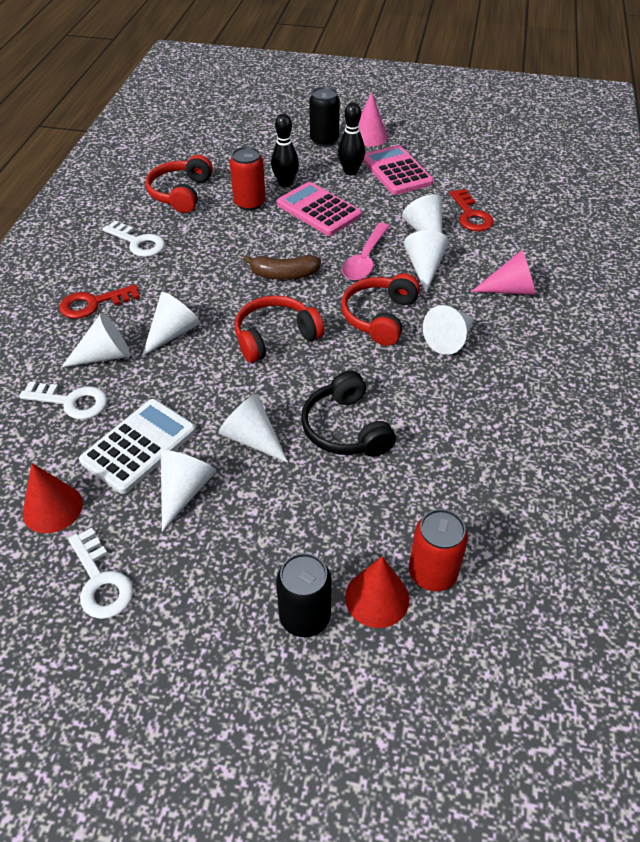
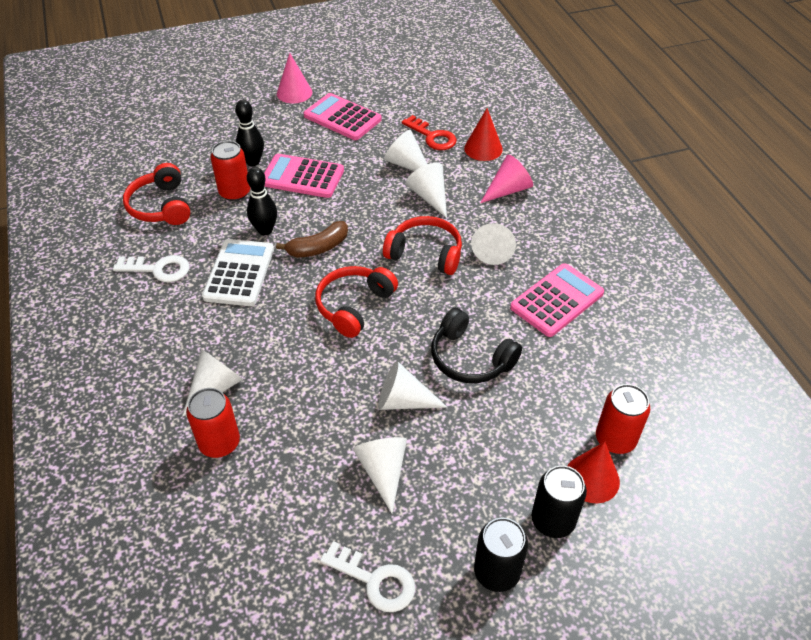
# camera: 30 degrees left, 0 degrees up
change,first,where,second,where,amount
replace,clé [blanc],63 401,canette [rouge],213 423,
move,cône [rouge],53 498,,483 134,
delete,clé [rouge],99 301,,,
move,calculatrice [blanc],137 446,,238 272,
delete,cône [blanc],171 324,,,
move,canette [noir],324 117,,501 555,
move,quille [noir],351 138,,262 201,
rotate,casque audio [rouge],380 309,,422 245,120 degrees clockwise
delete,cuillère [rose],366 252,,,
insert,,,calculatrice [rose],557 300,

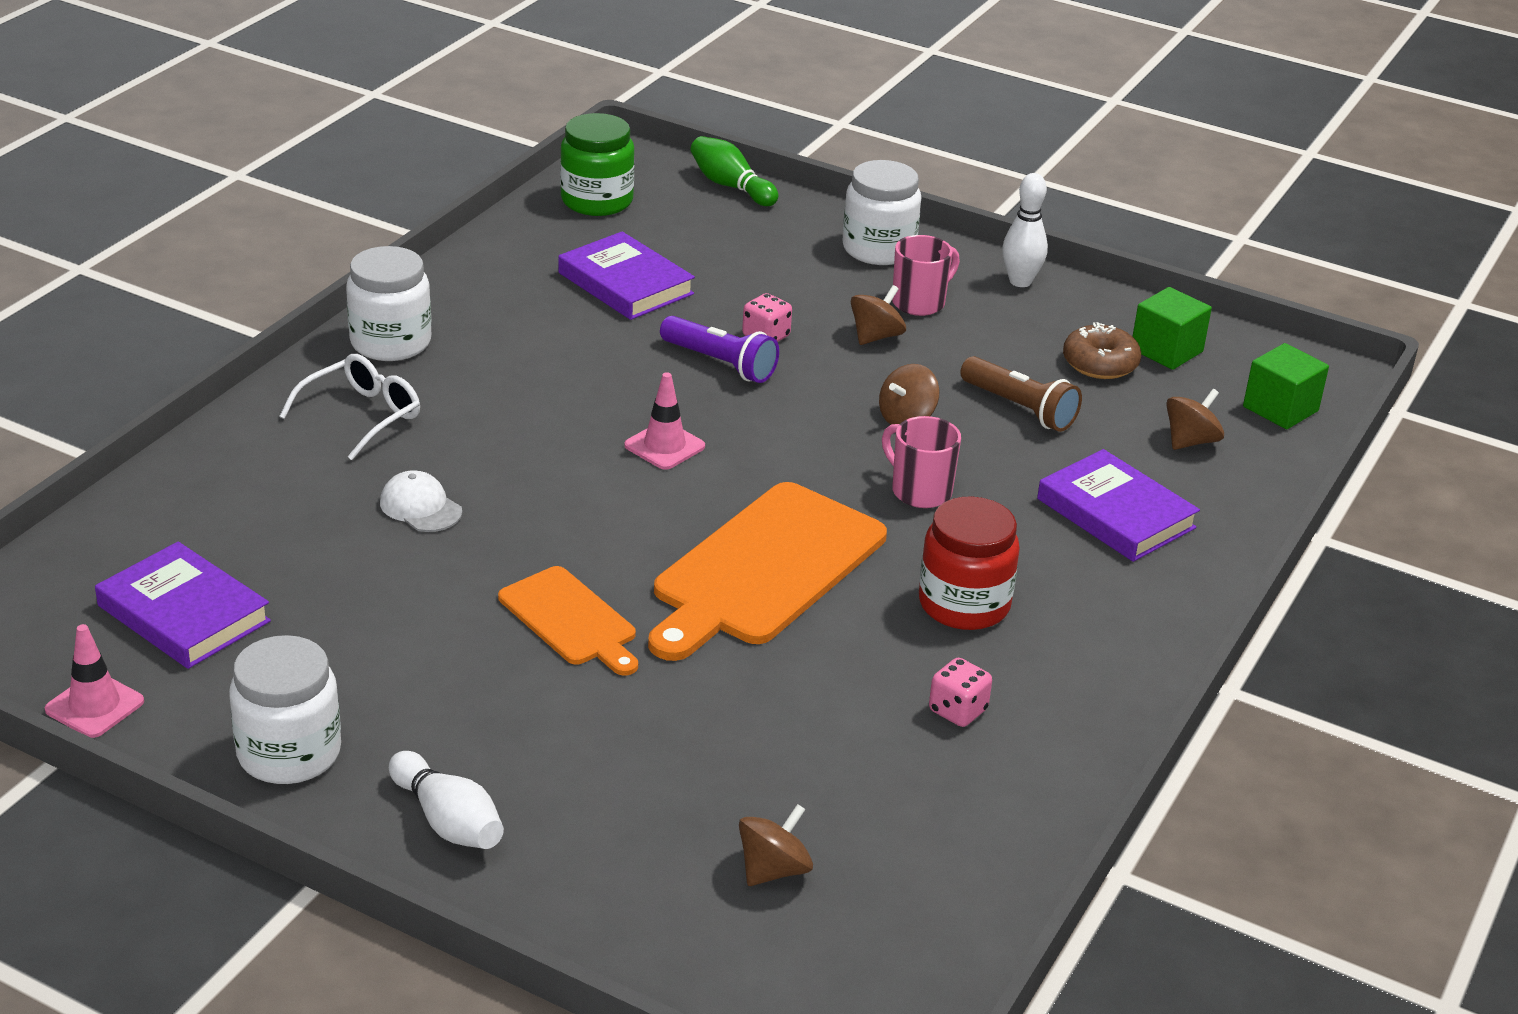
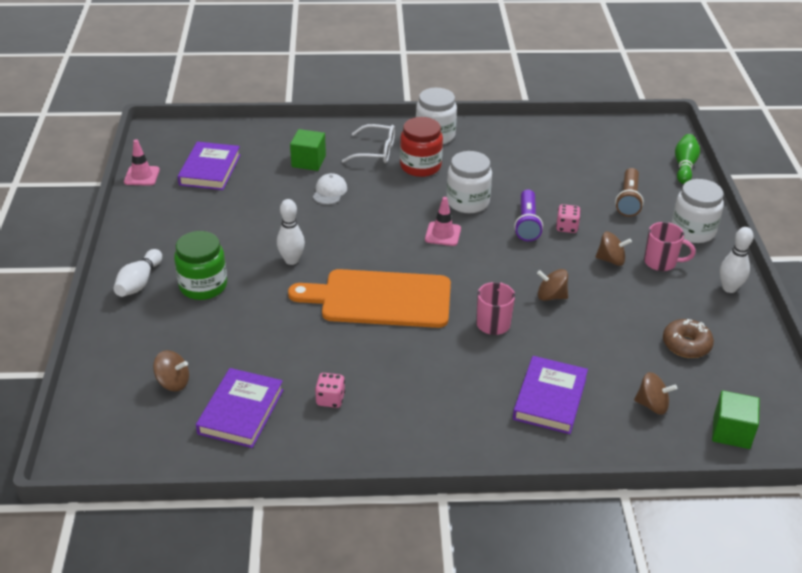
# camera: 60 degrees right, 5 degrees up
change,first,where,second,where,amount
move,bocal [blanc],285 709,,469 182,
replace,planche à découper [orange],568 621,quille [blanc],291 232,
move,livre [violet],627 275,,239 408,
move,bocal [vert],597 164,,200 265,
move,bocal [rouge],969 563,,421 147,
move,lampe de poche [marron],1021 394,,629 192,
move,cube [vert],1172 328,,308 150,

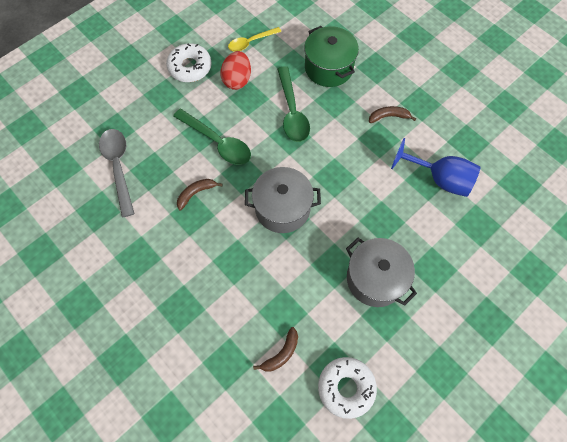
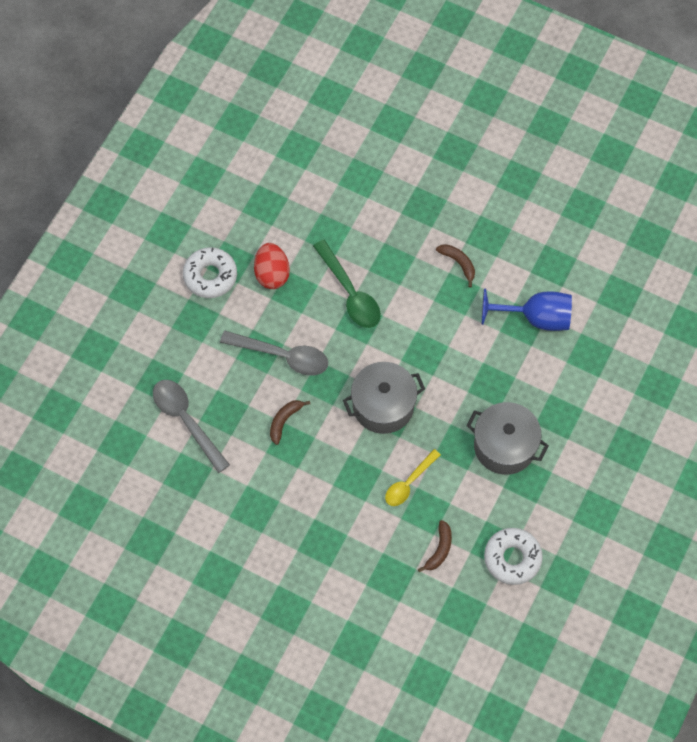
# camera: 20 degrees left, 0 degrees up
change,first,where,second,where,amount
recolor,cuillère [vert],212 137,cuillère [gris],274 353,
move,cuillère [jaune],254 39,,413 477,
delete,marmite [vert],331 56,,,
rotate,banane [marron],392 114,,455 265,75 degrees clockwise

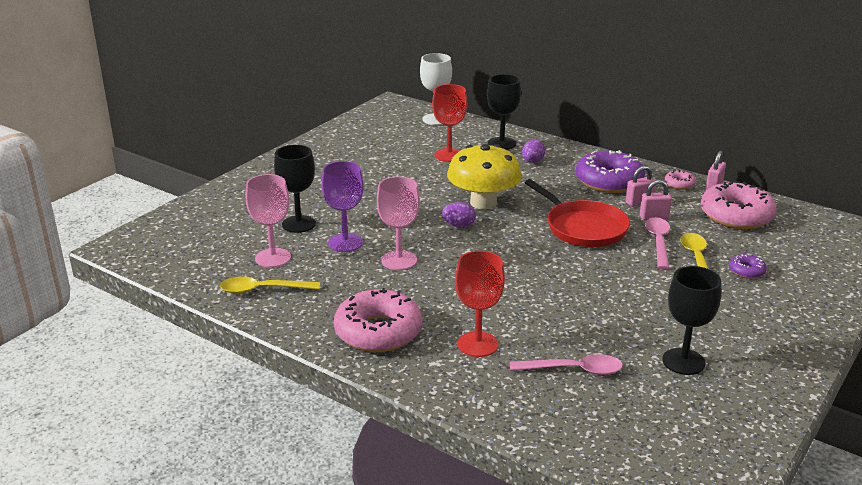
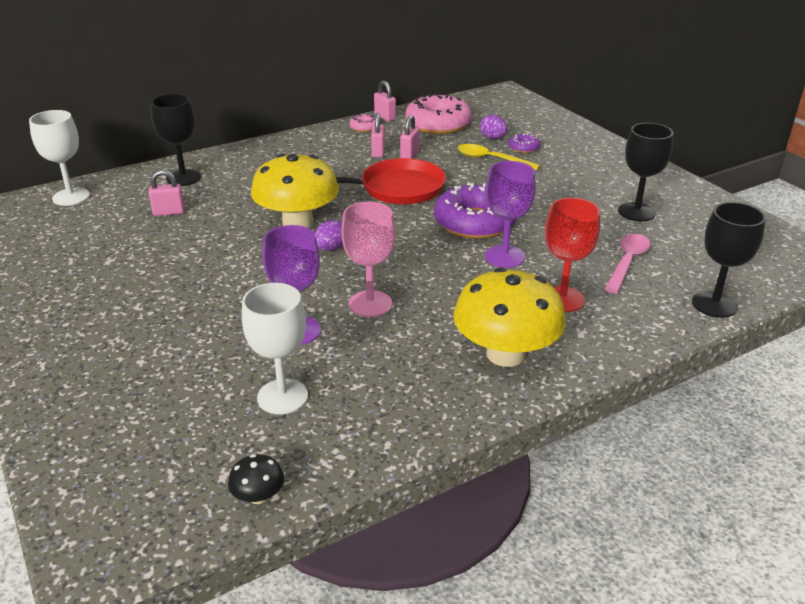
# camera: 65 degrees left, 5 degrees up
change,first,where,second,where,amount
delete,cuillère [jaune],270 285,,,
recolor,verre à pied [rose],268 221,verre à pied [blanc],275 348,
move,verre à pied [noir],295 189,,729 260,
replace,beignet [rose],378 320,champignon [jaune],509 317,
replace,verre à pied [rouge],449 123,cadenas [rose],166 193,
move,œuf [violet],533 151,,494 127,
move,beignet [violet],610 171,,475 211,
delete,cuillère [rose],657 243,,,
insert,,,champignon [noir],256 479,
insert,,,verre à pied [violet],510 214,

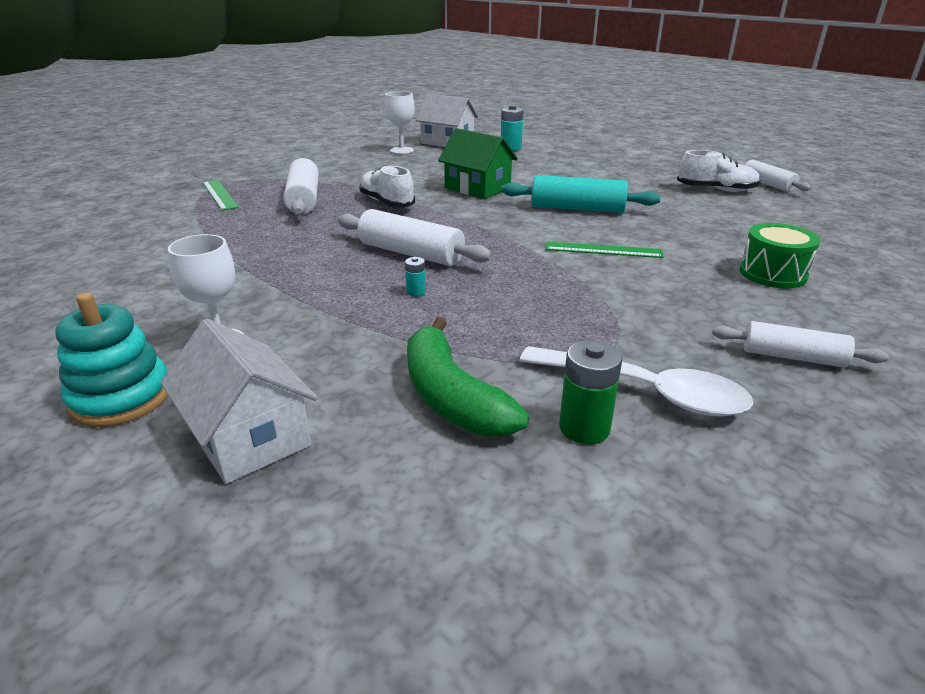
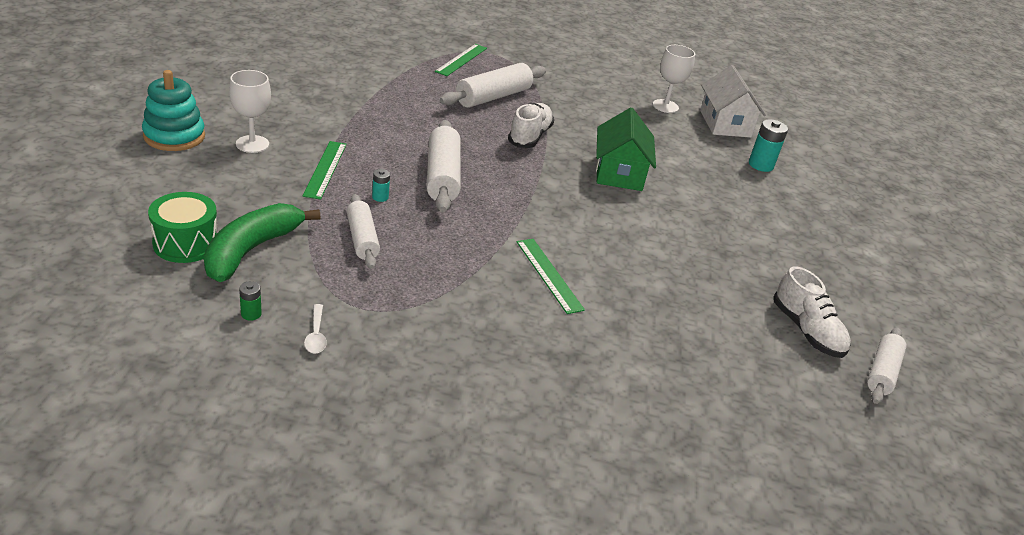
# camera: 50 degrees right, 5 degrees up
change,first,where,second,where,amount
delete,maison [blanc],239 401,,,
delete,rouleau à pâtisserie [turquoise],580 194,,,
resize,cuillère [blanc],636 381,,315 329,x0.42
resize,pile [vert],590 392,,250 301,x0.54
move,rouleau à pâtisserie [blanc],800 344,,363 231,
move,tambour [vert],779 255,,183 227,
insert,,,règle [vert],325 170,

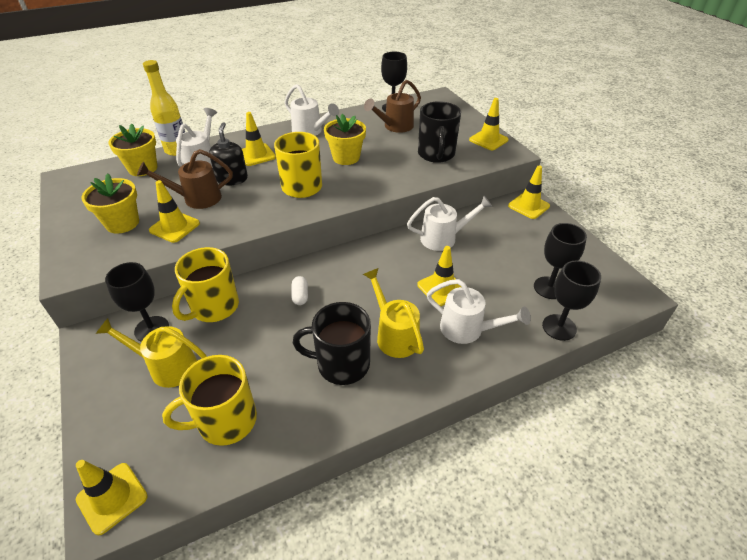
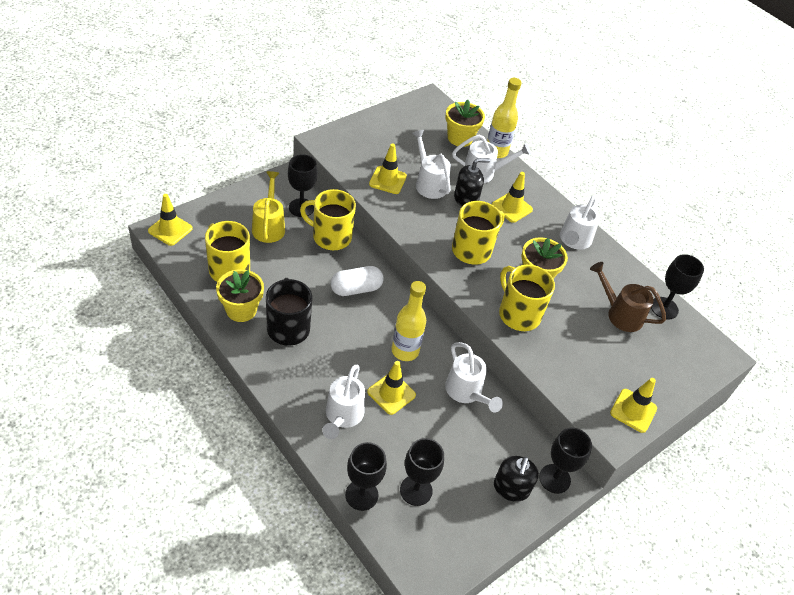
# camera: 70 degrees right, 5 degrees up
change,first,where,second,where,amount
move,pot de fleurs [jaune],110 203,,240 295,
recolor,arrosoir [marron],185 179,arrosoir [blanc],431 164,
resize,gélule [blanc],299 290,,357 281,x1.78
delete,arrosoir [jaune],393 313,,,
delete,tasse [noir],439 132,,,
replace,cône de chantier [jaune],529 192,verre à pied [noir],565 461,
insert,,,bouteille [jaune],409 321,
insert,,,distributeur de savon [noir],516 479,
insert,,,tasse [jaune],527 297,

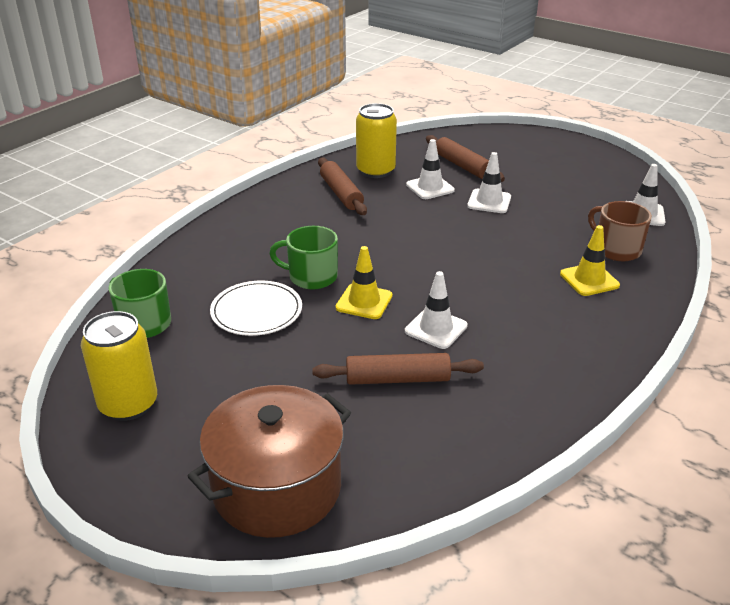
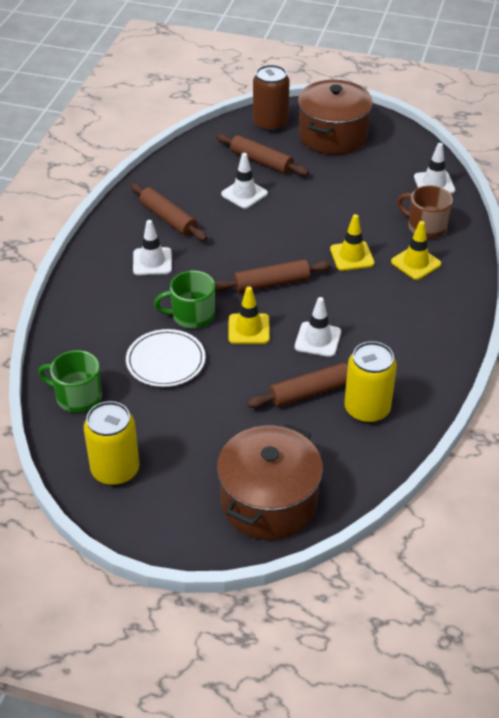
# camera: 20 degrees left, 10 degrees up
change,first,where,second,where,amount
move,canette [jaune],376 140,,370 382,
move,cône de chantier [blanc],489 182,,152 247,
insert,,,rouleau à pâtisserie [marron],273 276,
insert,,,canette [marron],271 98,
insert,,,marmite [marron],335 117,
insert,,,cône de chantier [jaune],352 242,

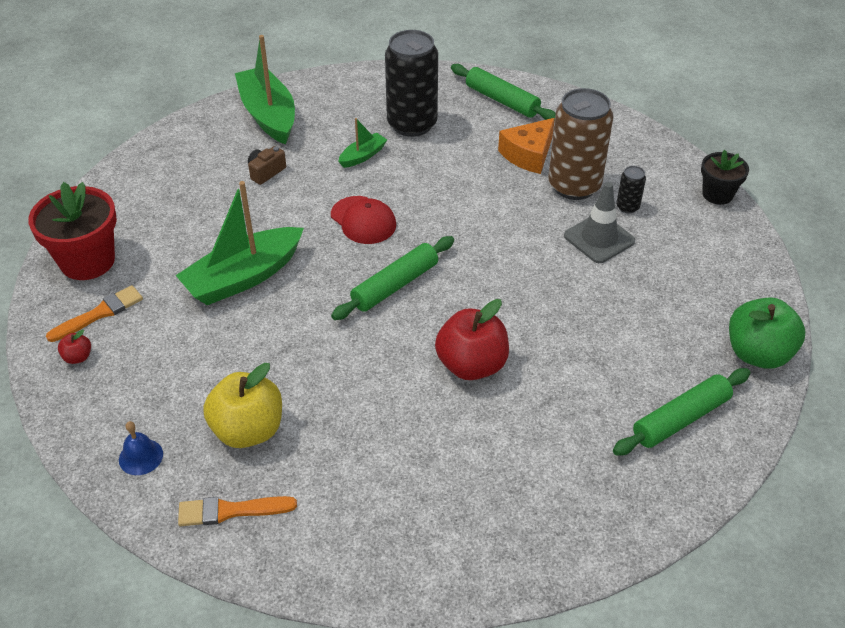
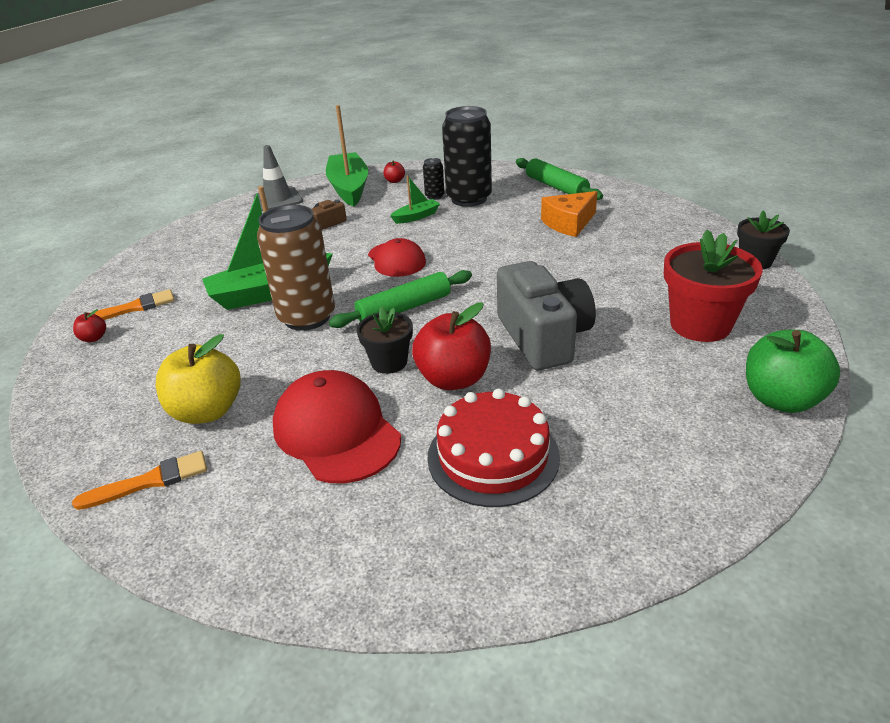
# camera: 15 degrees right, 10 degrees down
change,first,where,second,where,amount
move,pot de fleurs [rouge],72 231,,713 286,
delete,cloche [bleu],141 448,,,
rotate,pinceau [orange],237 511,,139 480,150 degrees clockwise
move,canette [marron],580 144,,296 268,
move,cône de chantier [gris],599 222,,278 178,
delete,rouleau à pâtisserie [vert],681 412,,,
move,canette [noir],631 189,,433 179,
insert,,,casquette [rouge],337 426,
insert,,,pot de fleurs [noir],385 340,
insert,,,pomme [rouge],394 171,
insert,,,gâteau [rouge],493 448,
insert,,,appareil photo [gris],546 315,

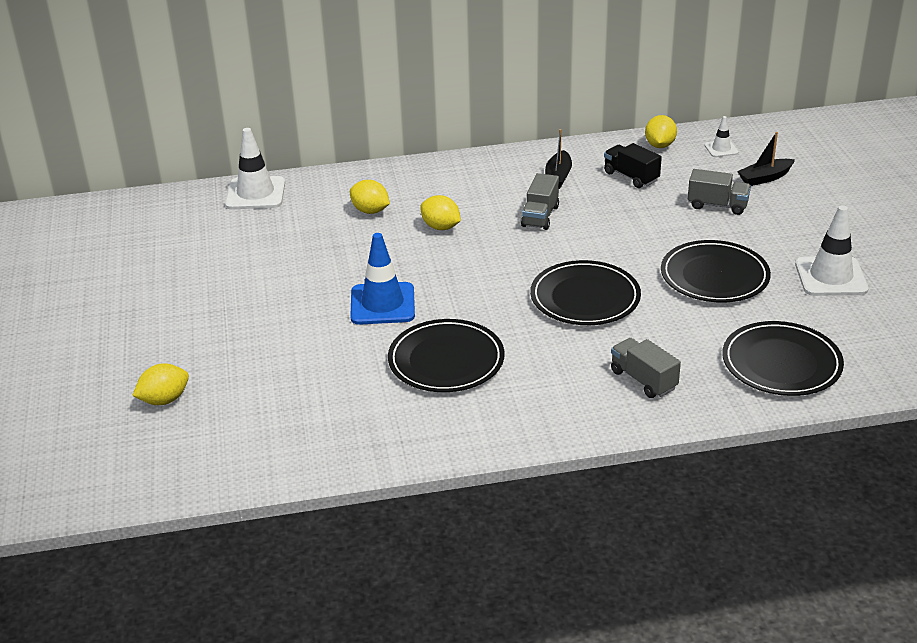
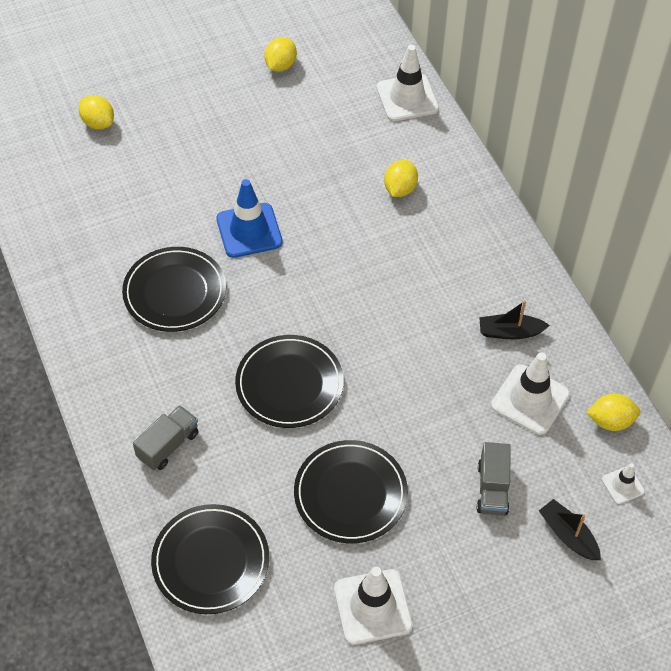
# camera: 75 degrees right, 20 degrees up
change,first,where,second,where,amount
move,citron [jaune],440 212,,280 54,
delete,camion [gris],540 201,,,
replace,camion [noir],633 165,cône de chantier [blanc],530 394,

